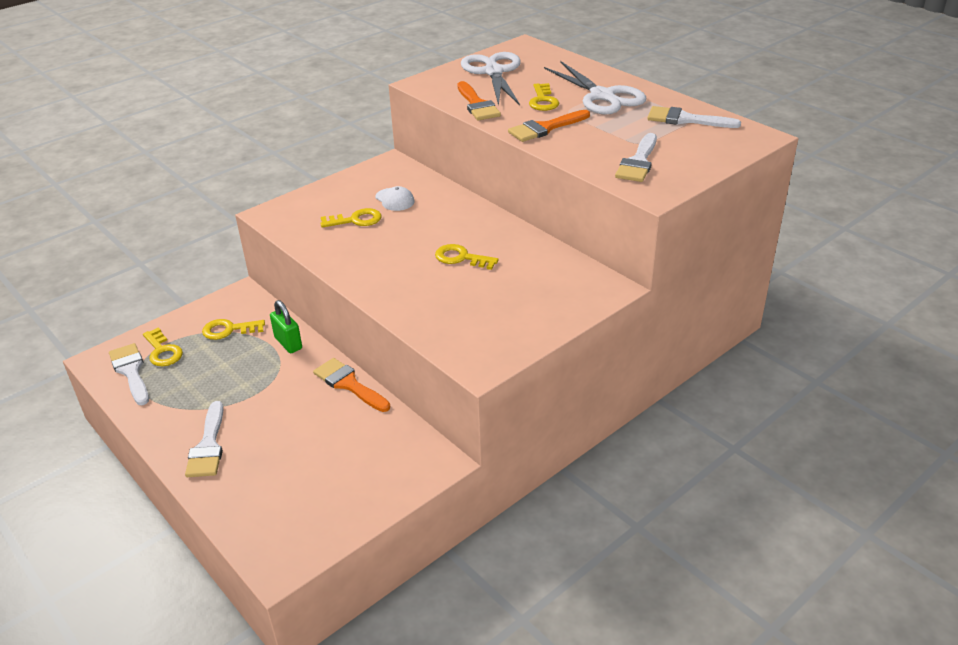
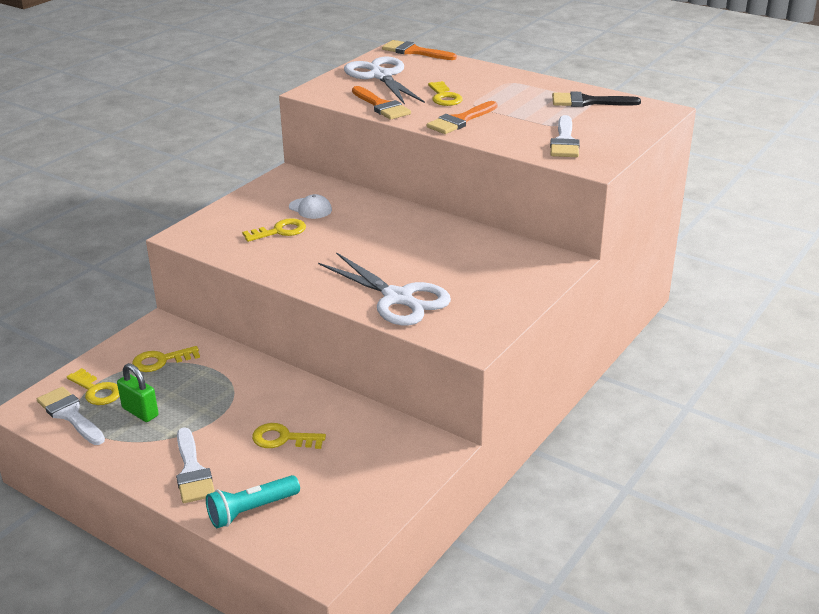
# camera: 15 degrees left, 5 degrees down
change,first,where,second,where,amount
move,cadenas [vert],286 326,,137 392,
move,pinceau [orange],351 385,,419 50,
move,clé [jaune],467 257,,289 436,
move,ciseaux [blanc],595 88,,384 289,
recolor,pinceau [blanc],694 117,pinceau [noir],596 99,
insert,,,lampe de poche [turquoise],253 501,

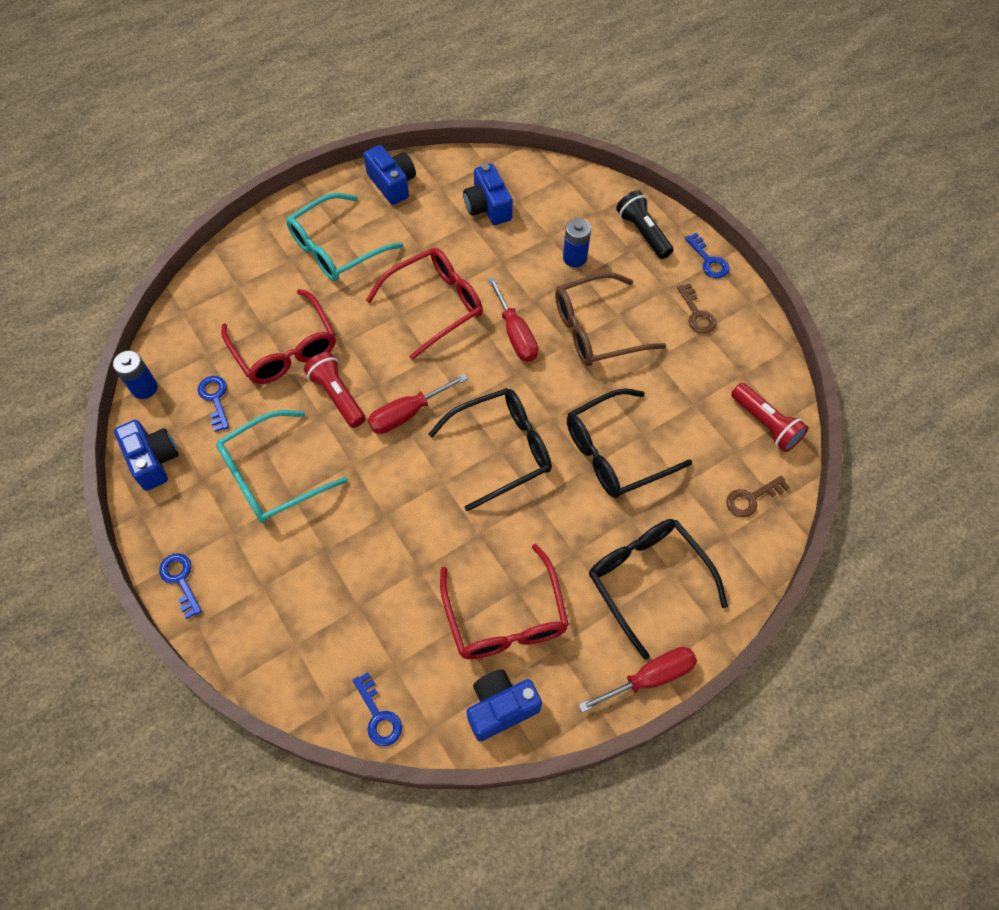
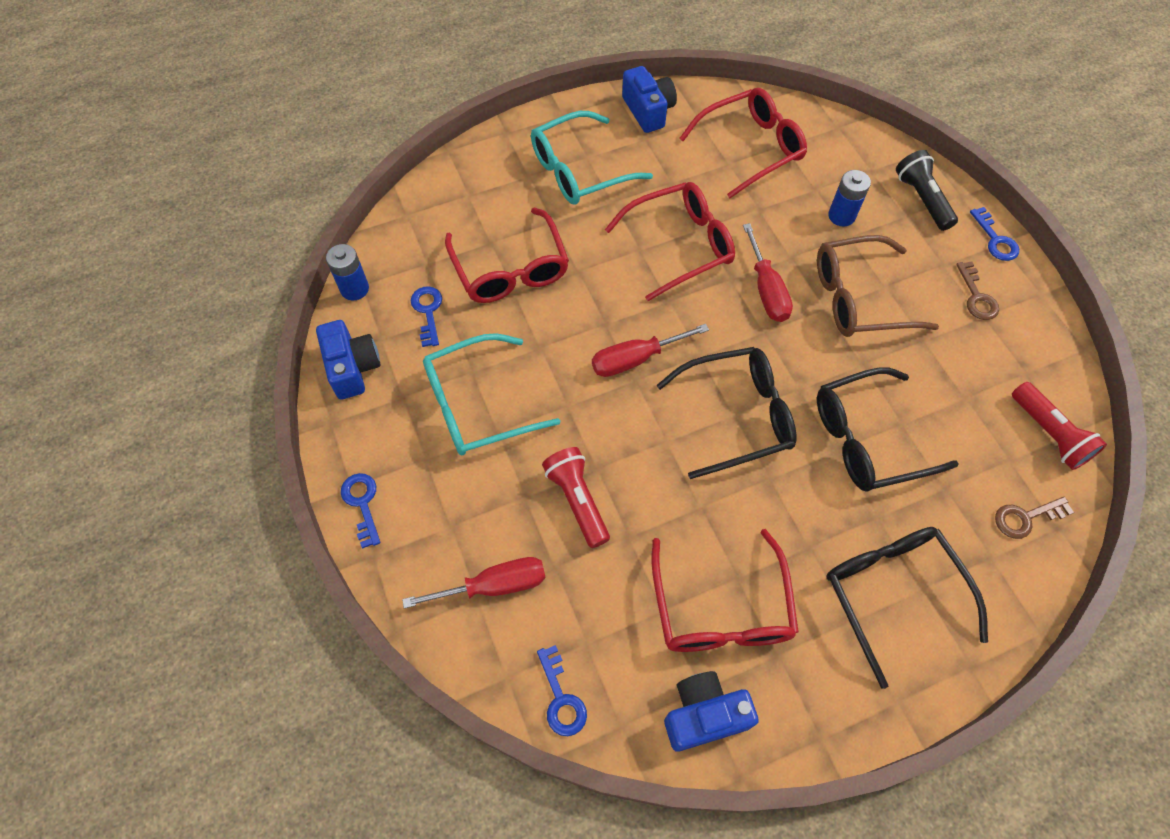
# camera: 10 degrees right, 0 degrees up
change,first,where,second,where,amount
move,lampe de poche [rouge],335 390,,576 497,
replace,appareil photo [bleu],488 194,lunettes [rouge],743 143,
move,tournevis [rouge],637 680,,473 582,

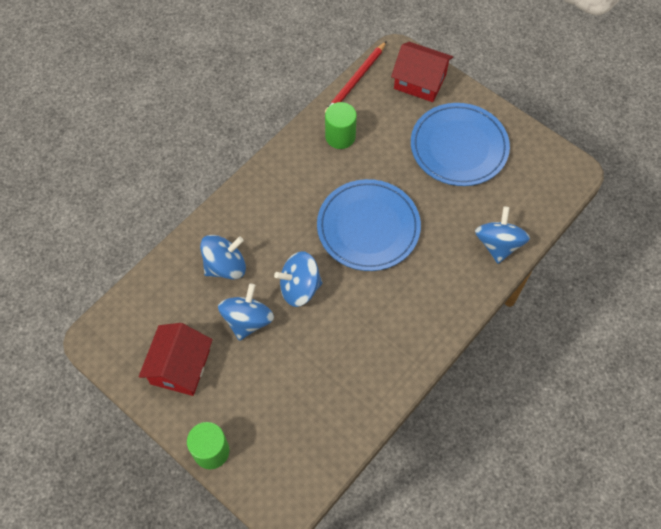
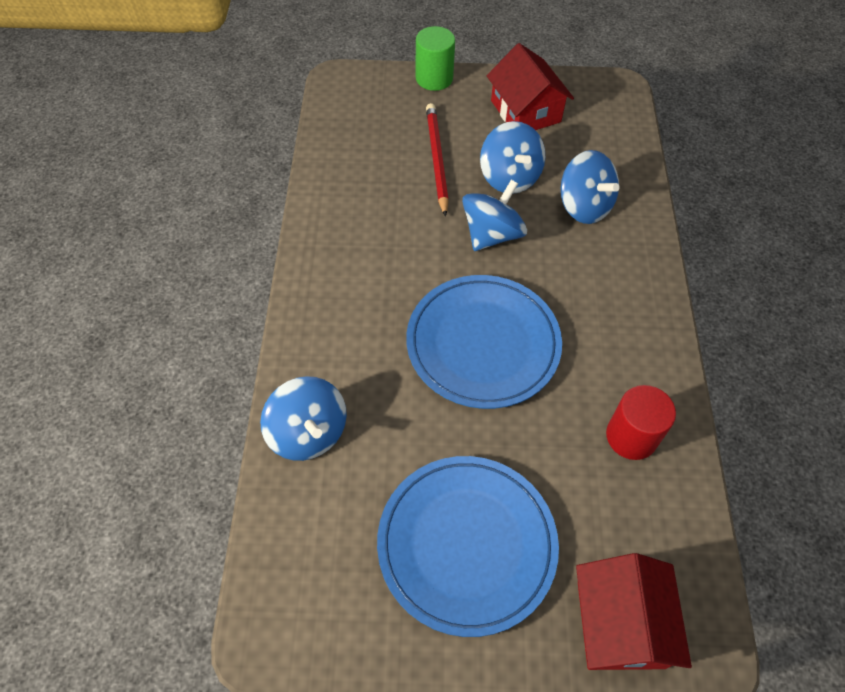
# camera: 140 degrees right, 5 degrees down
change,first,where,second,where,amount
rotate,toupie [bleu],223 257,,590 187,60 degrees counterclockwise
move,crayon [rouge],356 76,,437 160,
recolor,cylindre [vert],341 125,cylindre [rouge],641 422,
rotate,maison [rouge],422 72,,634 611,75 degrees counterclockwise

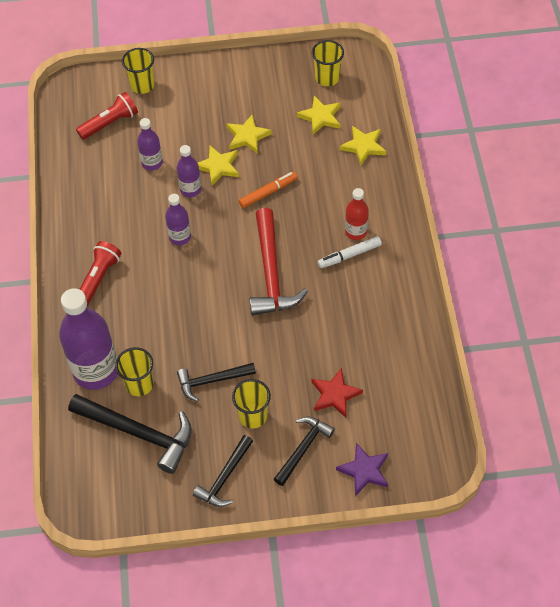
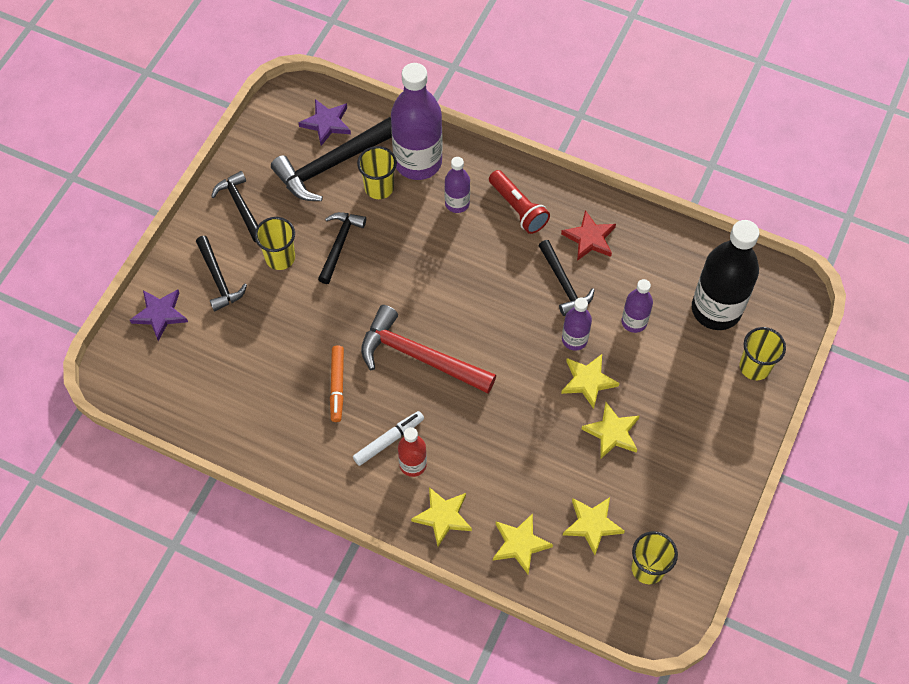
# camera: 120 degrees right, 5 degrees up
change,first,where,second,where,amount
replace,lampe de poche [rouge],107 116,bouteille [noir],726 275,
move,bouteille [violet],178 219,,457 185,
move,feutre [orange],268 189,,337 384,
move,étoile [rouge],337 393,,588 235,
rotate,feutre [blanc],350 252,,388 438,45 degrees clockwise
insert,,,étoile [violet],325 122,
insert,,,étoile [jaune],441 517,
insert,,,marteau [noir],566 278,

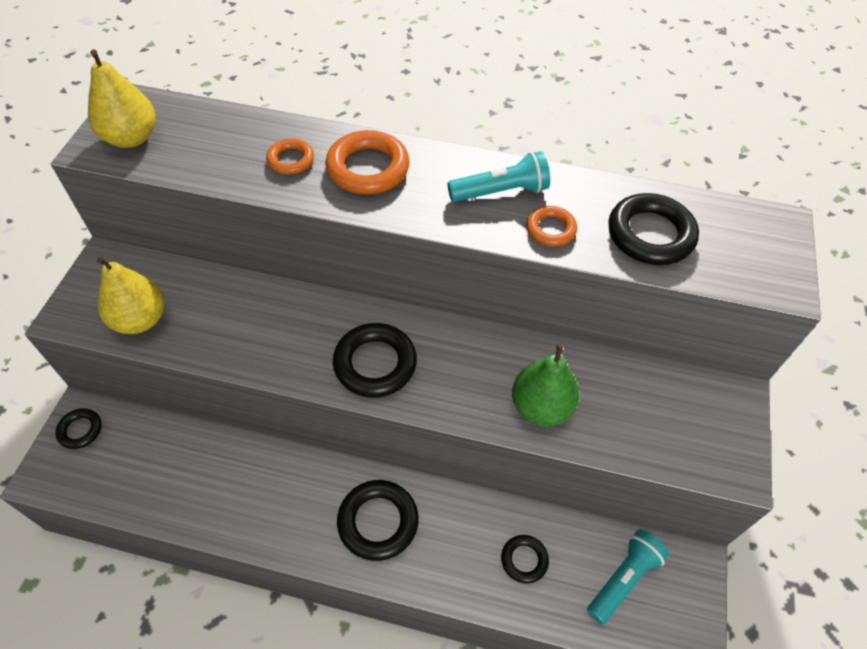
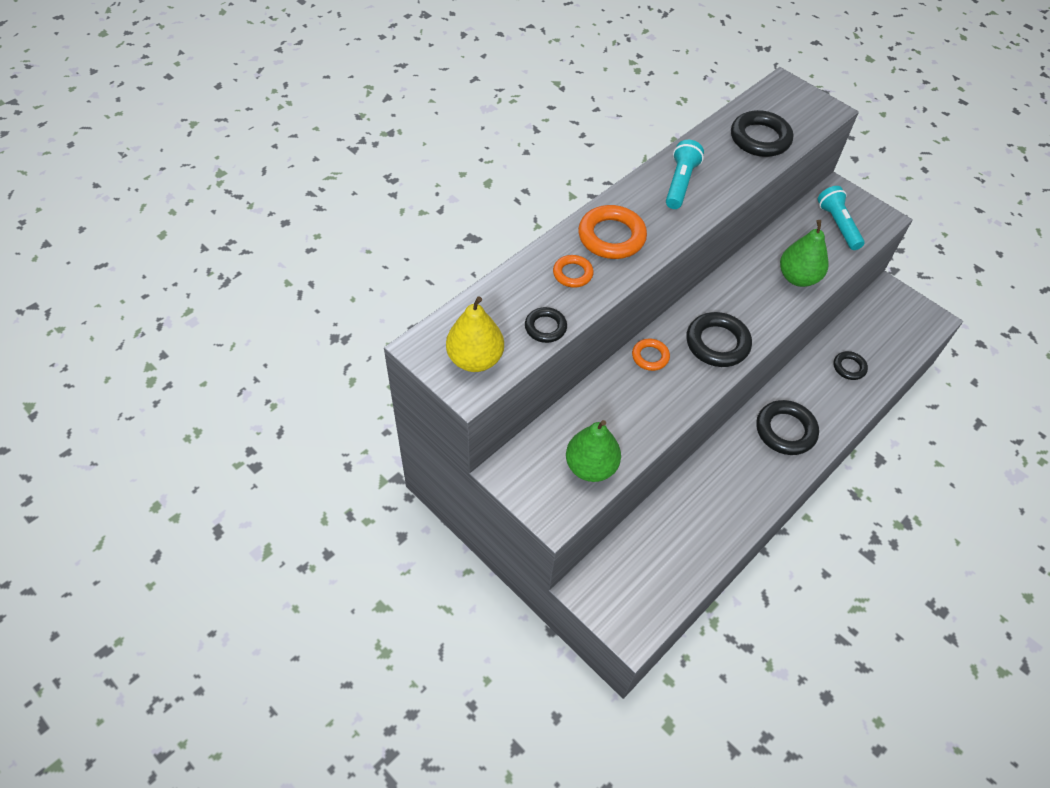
# camera: 60 degrees left, 0 degrees up
change,first,where,second,where,amount
move,anneau [noir],78 428,,546 325,
recolor,poire [jaune],130 295,poire [vert],593 451,
move,anneau [orange],551 226,,651 354,
move,lampe de poche [turquoise],628 576,,841 218,

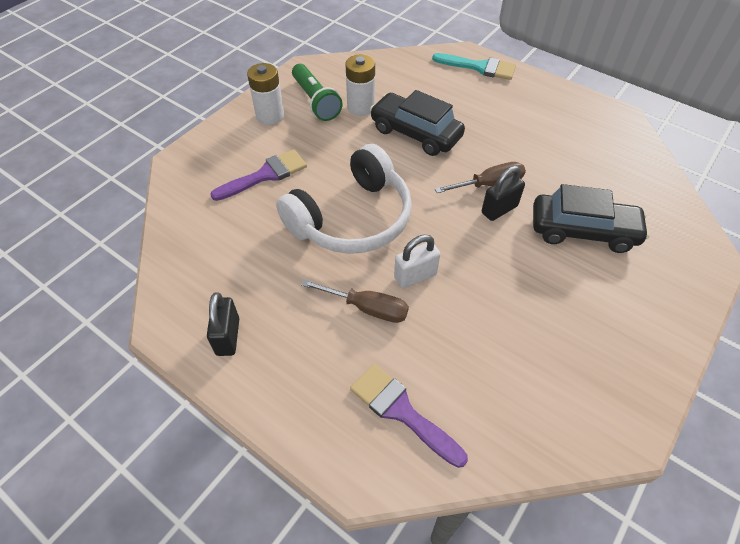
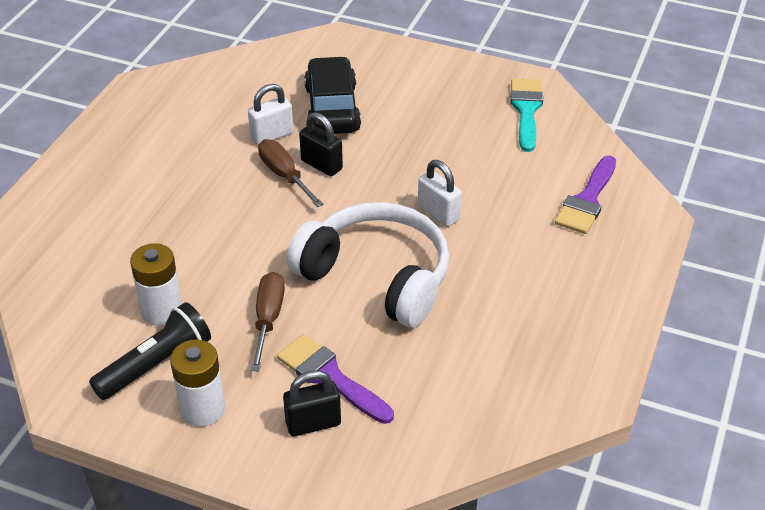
# camera: 105 degrees left, 10 degrees down
change,first,where,second,where,amount
move,cadenas [noir],223 324,,312 403,
recolor,lampe de poche [vert],317 92,lampe de poche [noir],150 351,
move,tournevis [marron],355 301,,268 322,
delete,voiture [noir],417 123,,,
move,pinceau [turquoise],474 66,,526 115,
insert,,,cadenas [blanc],270 114,

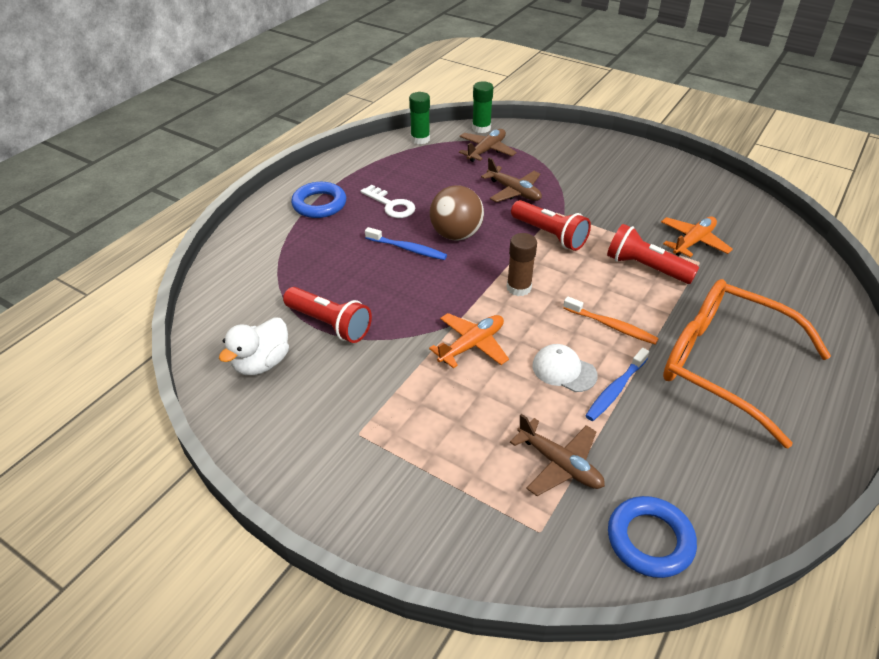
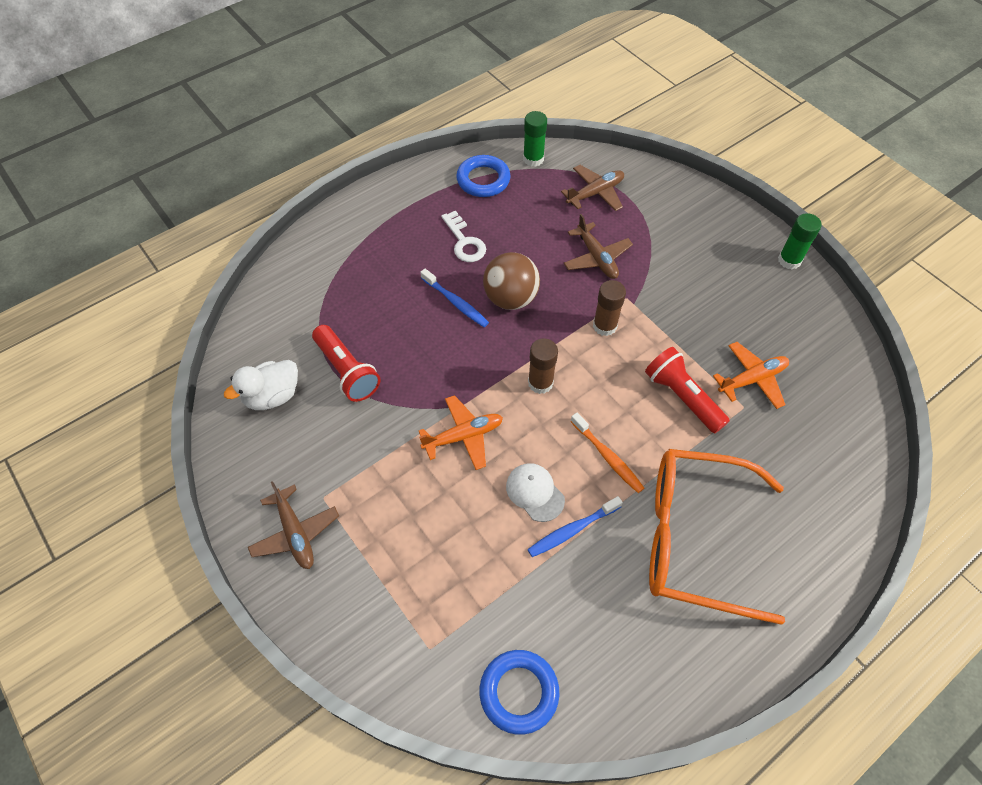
# camera: 20 degrees right, 15 degrees up
change,first,where,second,where,amount
move,anneau [bleu],318 200,,483 176,
move,bâton de colle [vert],482 107,,800 241,
move,avion [marron],557 455,,293 525,
replace,lampe de poche [rouge],551 225,bâton de colle [marron],609 308,
rotate,lunettes [orange],747 364,,717 537,45 degrees counterclockwise

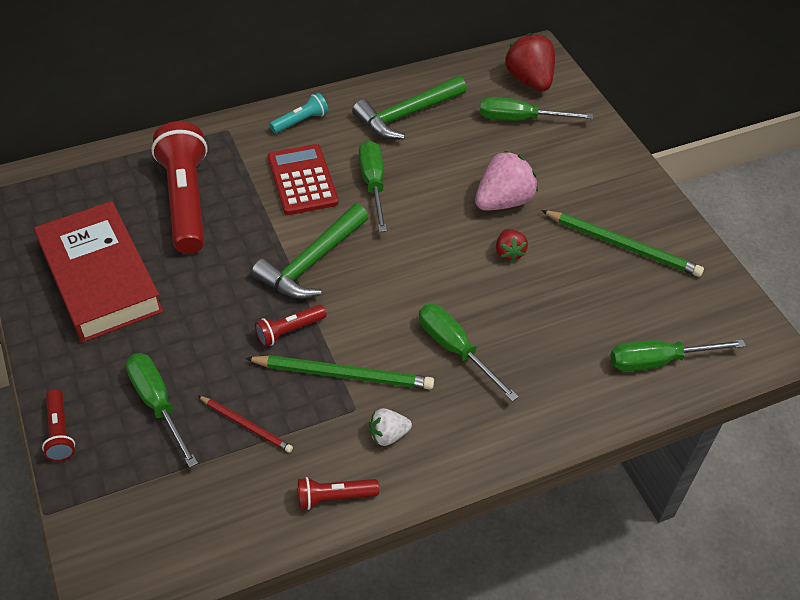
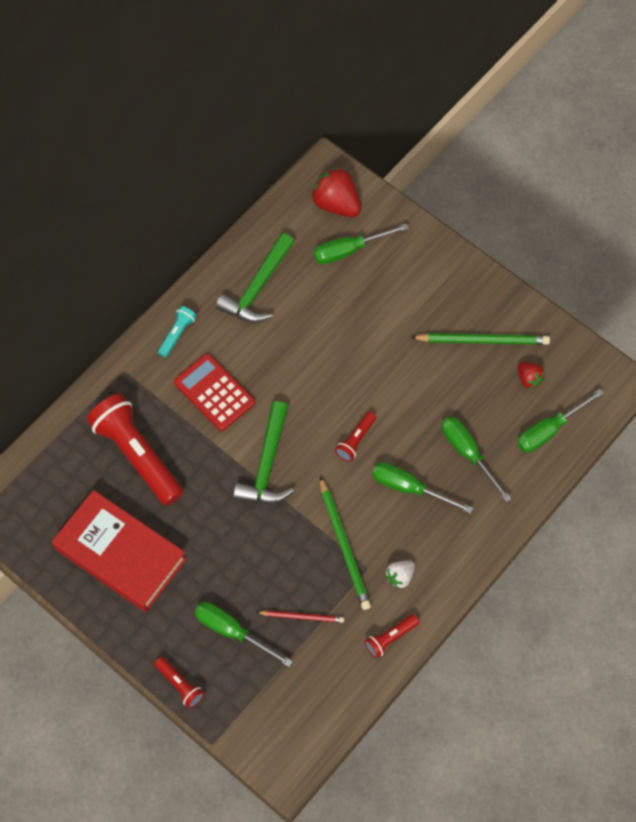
# camera: 25 degrees left, 15 degrees up
change,first,where,second,where,amount
rotate,crayon [vert],339 372,,345 543,90 degrees clockwise
move,lampe de poche [rouge],291 326,,355 437,
move,tournevis [vert],373 186,,476 459,
delete,fraise [rose],506 181,,,
move,fraise [rouge],512 245,,531 375,

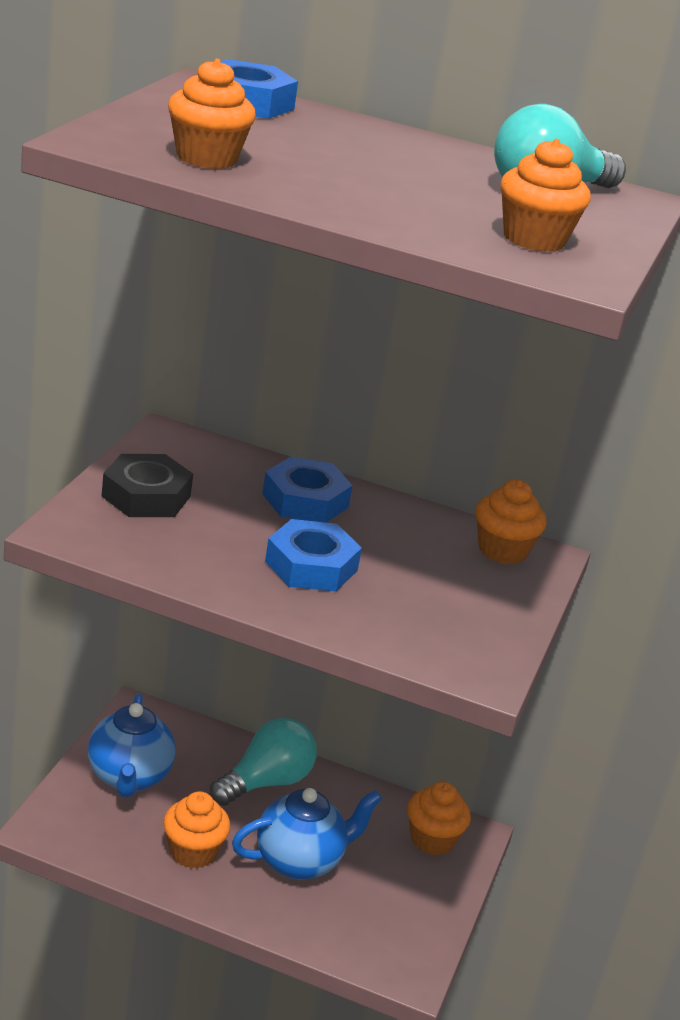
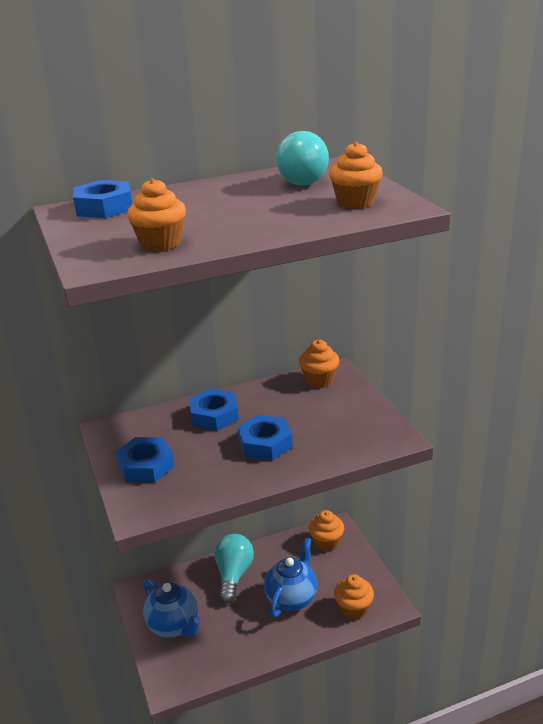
# camera: 35 degrees left, 0 degrees up
change,first,where,second,where,amount
recolor,écrou [noir],147 485,écrou [bleu],144 459,
move,muffin [orange],196 830,,354 597,

